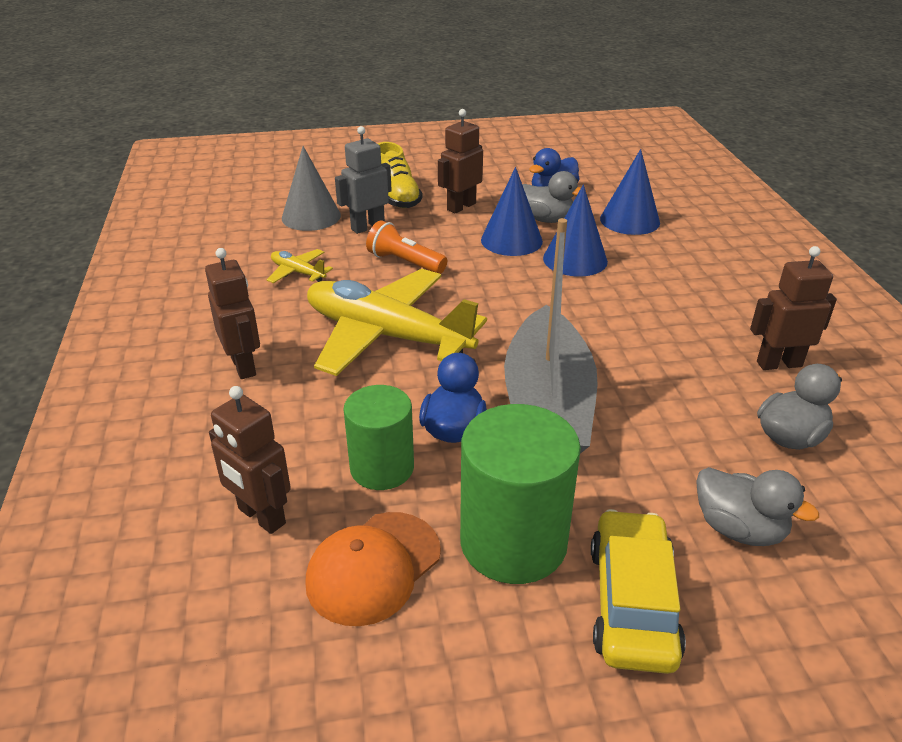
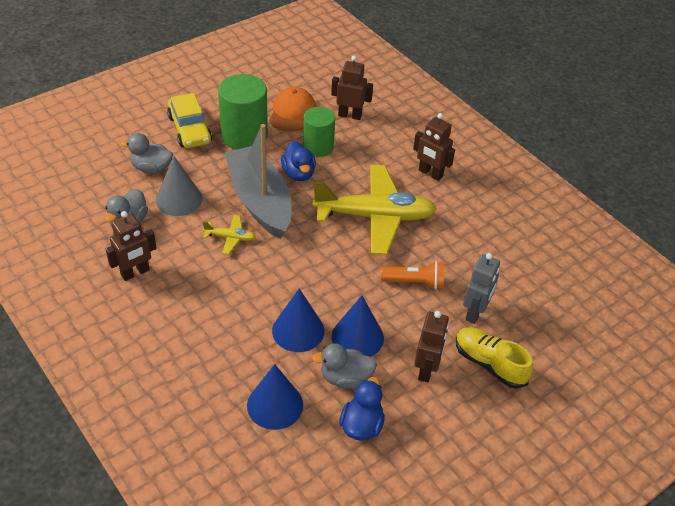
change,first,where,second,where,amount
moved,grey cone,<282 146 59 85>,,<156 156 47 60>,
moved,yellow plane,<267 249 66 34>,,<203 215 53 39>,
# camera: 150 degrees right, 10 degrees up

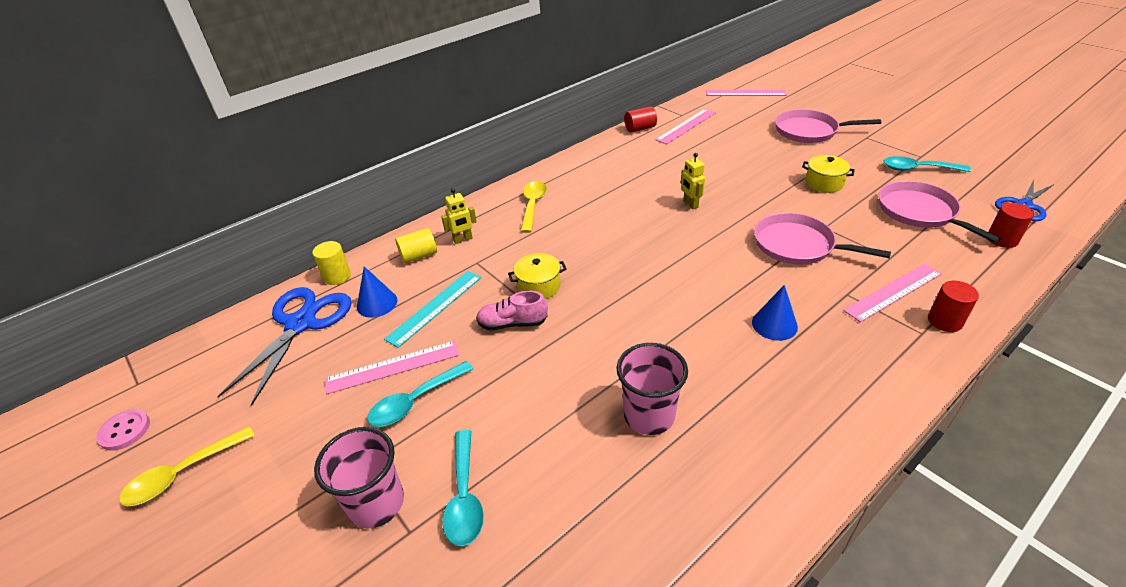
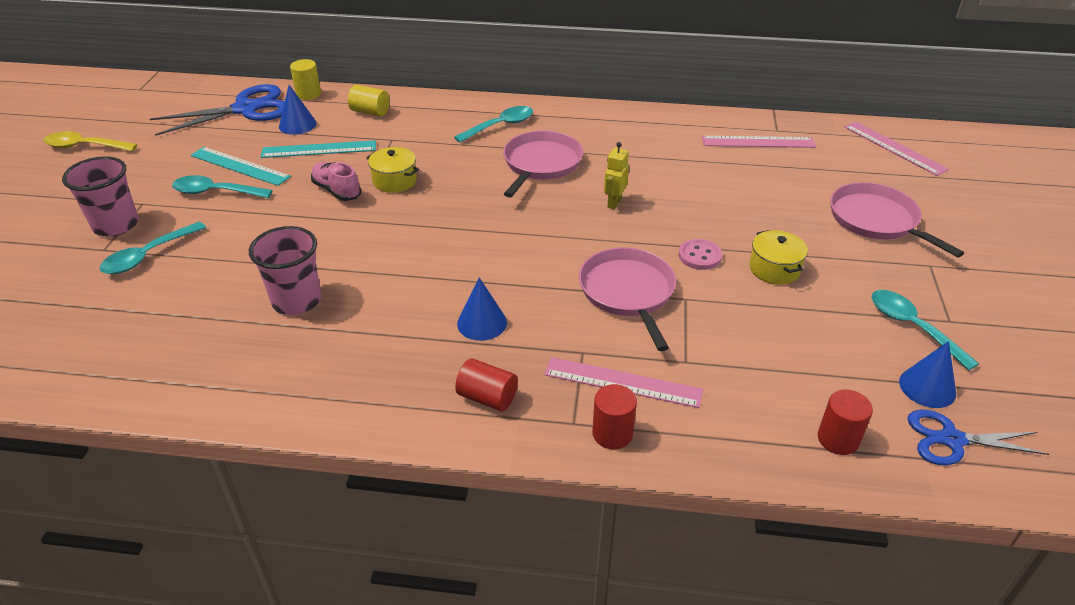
change,first,where,second,where,amount
recoloured,pink ruler,<325 341 134 53>,turquoise ruler,<191 147 100 39>,
recoloured,yellow spoon,<521 181 26 52>,turquoise spoon,<454 106 79 37>,
moved,red cylinder,<624 106 33 26>,,<455 358 63 53>,
moved,pink pan,<879 181 122 62>,,<503 131 80 67>,
moved,pink button,<96 409 54 42>,,<678 239 44 31>,
added,,,blue cone,<899 341 57 67>,
removed,yellow robot,<441 188 36 56>,,,
# camera: 45 degrees right, 0 degrees up

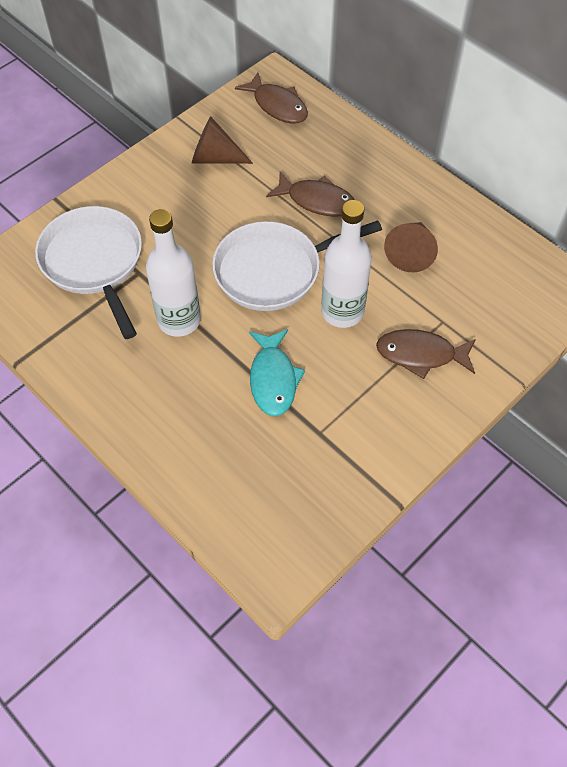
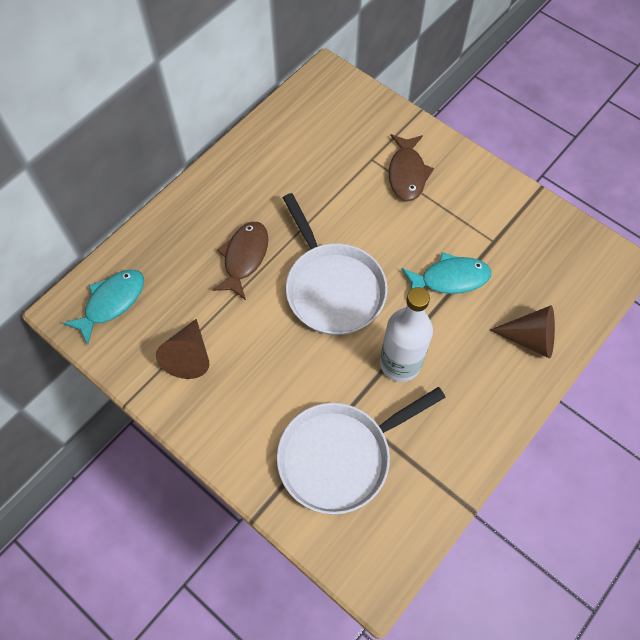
change,first,where,second,where,amount
recoloured,brown fish,<235 72 73 52>,turquoise fish,<63 270 81 75>,
moved,brown cone,<384 222 54 50>,,<490 305 65 53>,
removed,white bottle,<321 200 51 128>,,,
# camera: 95 degrees left, 5 degrees up

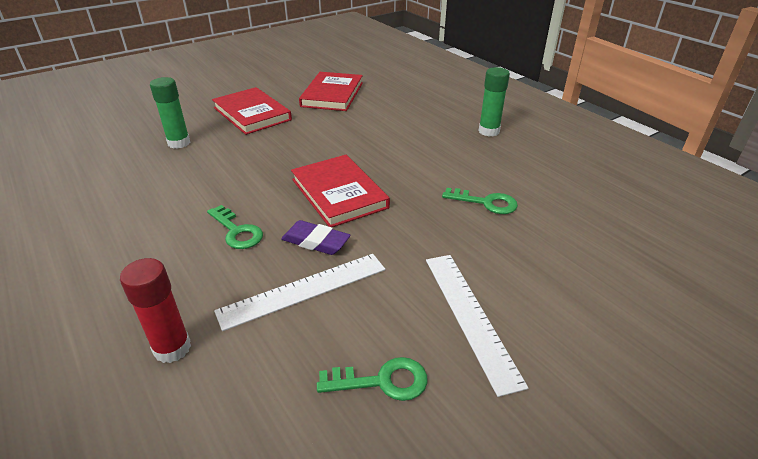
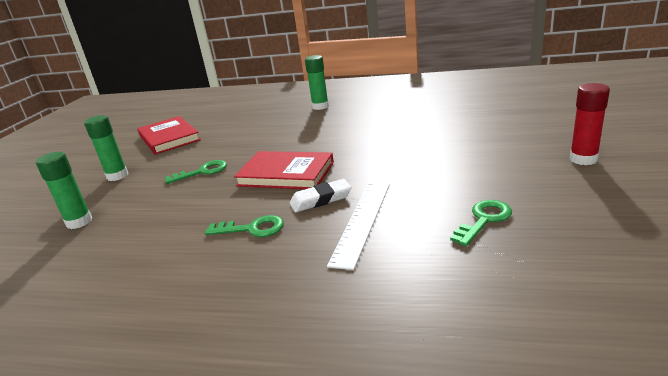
change,first,where,second,where,amount
replaced,red book,<212 87 80 48>,green glue stick,<84 115 44 66>,
moved,green key,<442 188 76 26>,,<165 160 62 24>,
recoloured,purple eraser,<281 220 70 35>,white eraser,<290 179 62 33>,
moved,red glue stick,<120 258 71 105>,,<570 83 40 82>,
removed,white ruler,<426 255 103 142>,,,
# camera: 40 degrees left, 10 degrees down

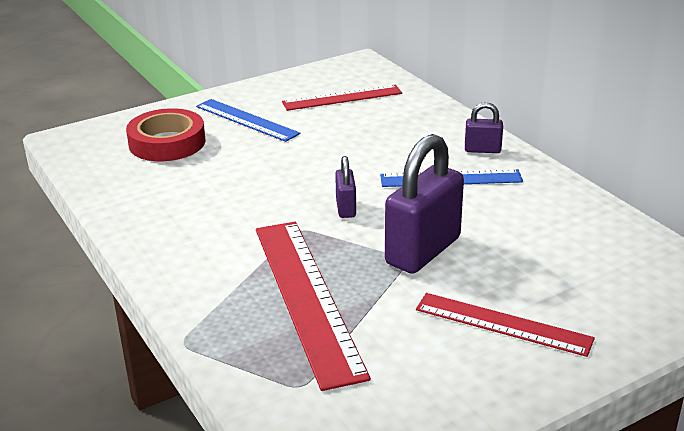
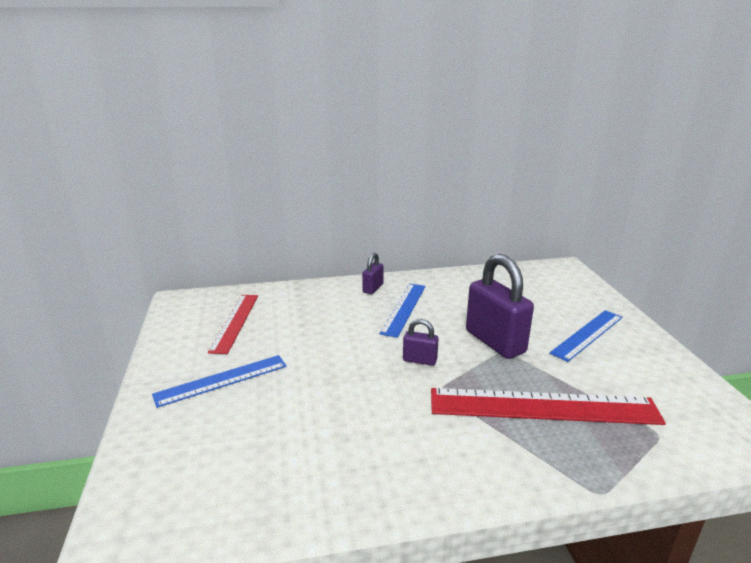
change,first,where,second,where,amount
recoloured,red ruler,<416 293 179 64>,blue ruler,<550 310 73 52>,
removed,red tape,<126 108 79 53>,,,
# camera: 70 degrees left, 5 degrees down

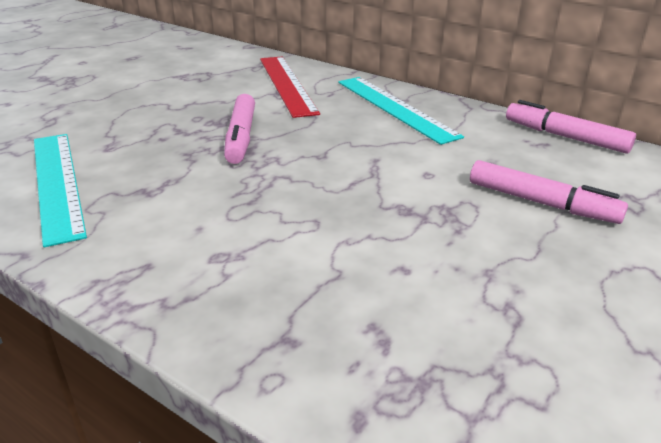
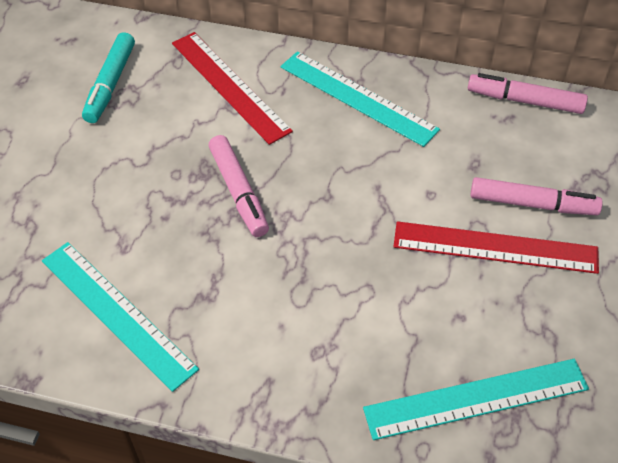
change,first,where,second,where,amount
added,,,turquoise marker,<82 32 53 91>,
added,,,turquoise ruler,<363 359 226 81>,
added,,,red ruler,<393 221 206 53>,
# camera: 20 degrees left, 20 degrees up

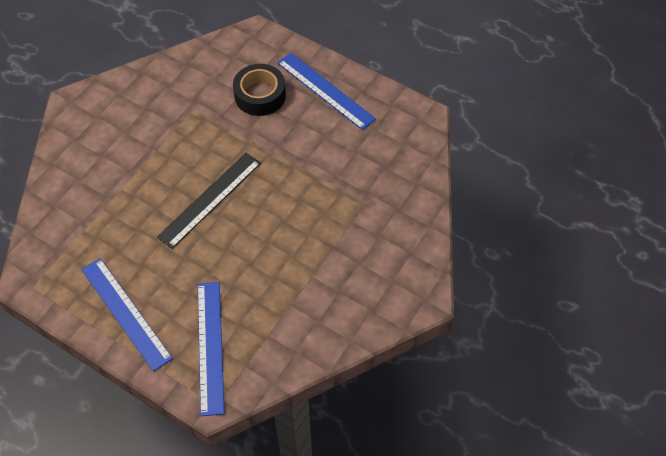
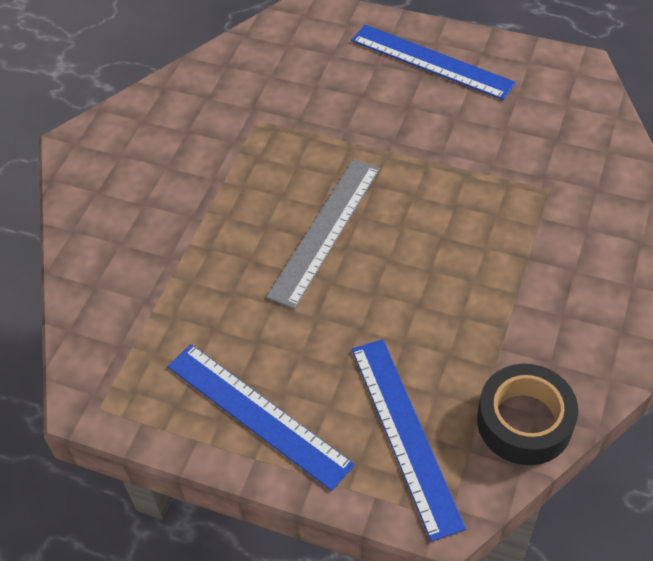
change,first,where,second,where,amount
recoloured,black ruler,<157 153 104 96>,grey ruler,<266 159 114 150>,
moved,black tape,<233 64 53 52>,,<477 364 101 101>,
# camera: 10 degrees left, 5 degrees down

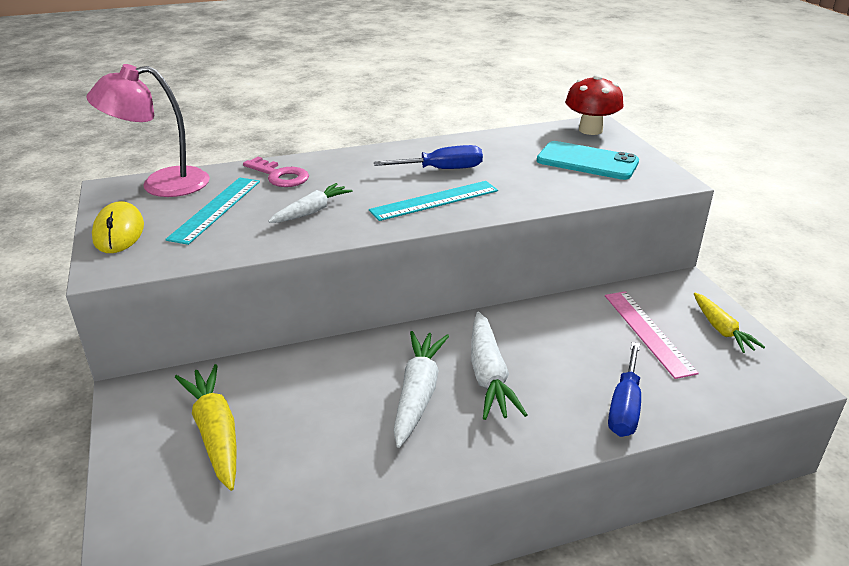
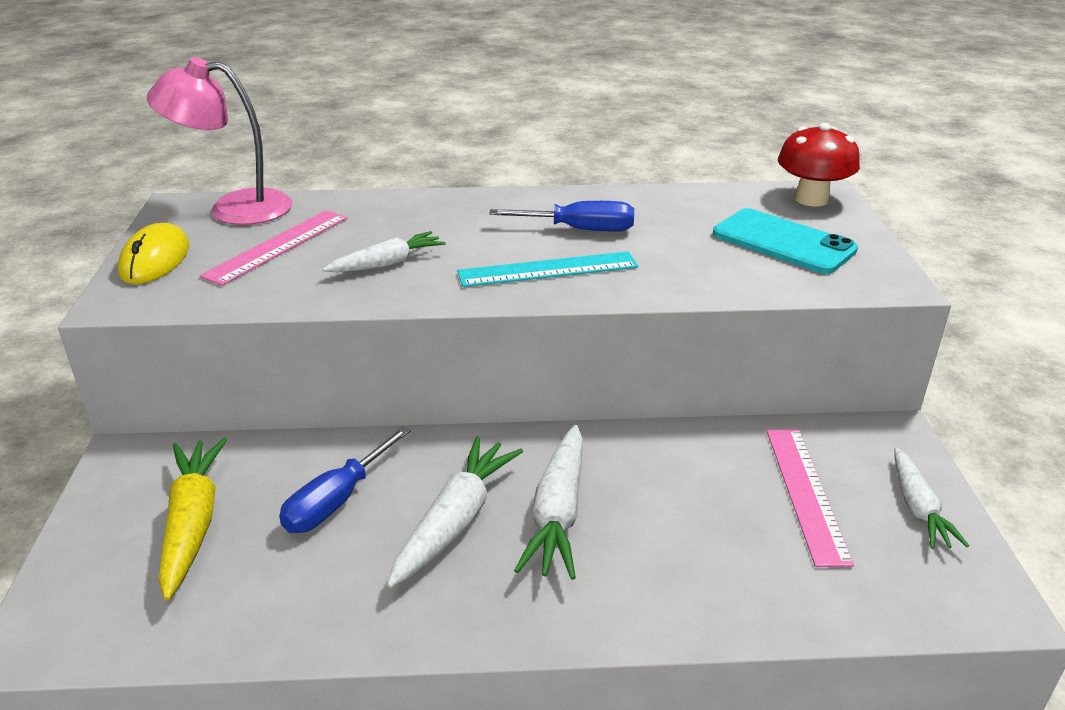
change,first,where,second,where,amount
recoloured,turquoise ruler,<165 177 95 68>,pink ruler,<199 210 148 76>,
moved,blue screwdriver,<608 342 33 95>,,<279 426 132 107>,
recoloured,yellow carrot,<694 293 71 60>,white carrot,<894 448 75 101>,
removed,pink key,<243 157 66 30>,,,
# camera: 15 degrees right, 0 degrees up

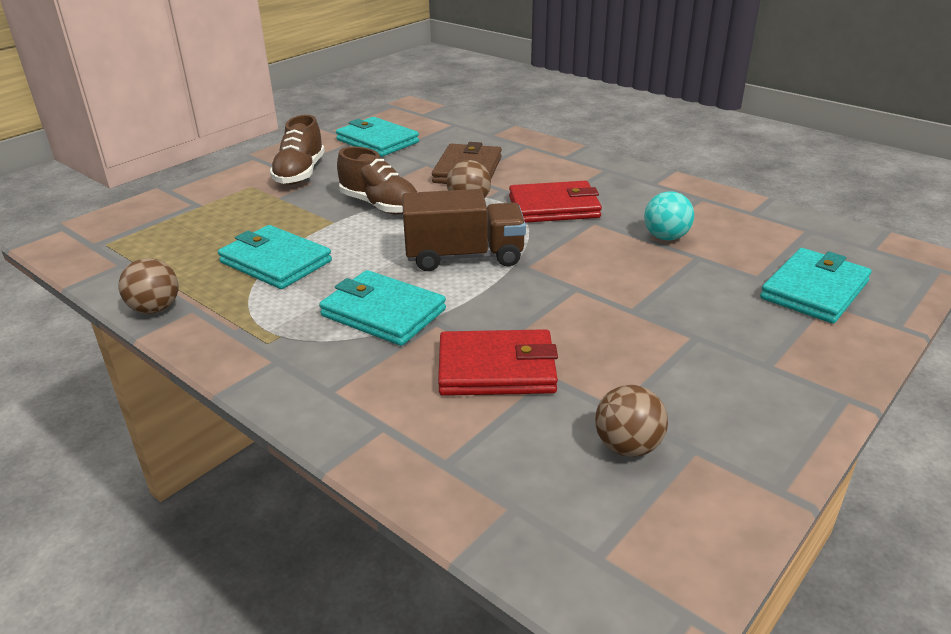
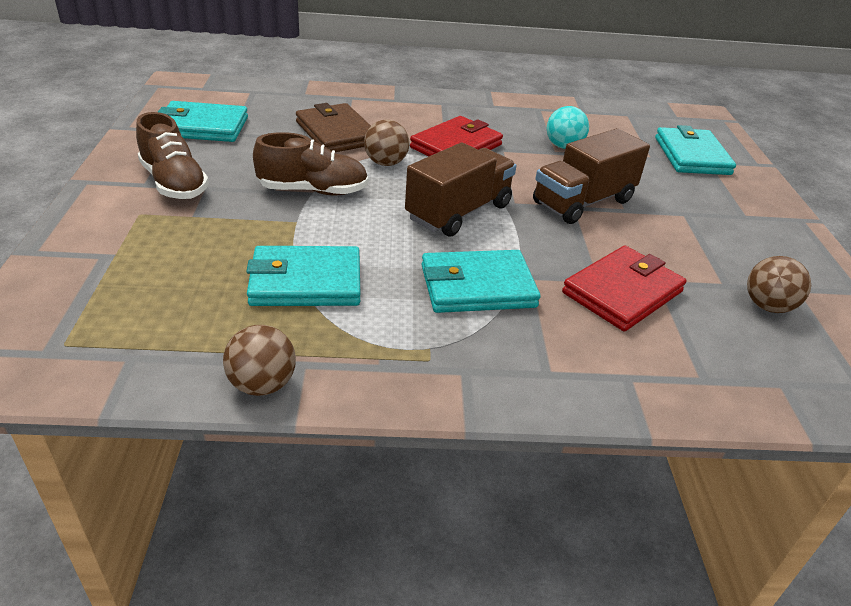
change,first,where,second,where,amount
added,,,brown truck,<533 128 117 96>,
# camera: 45 degrees left, 5 degrees up

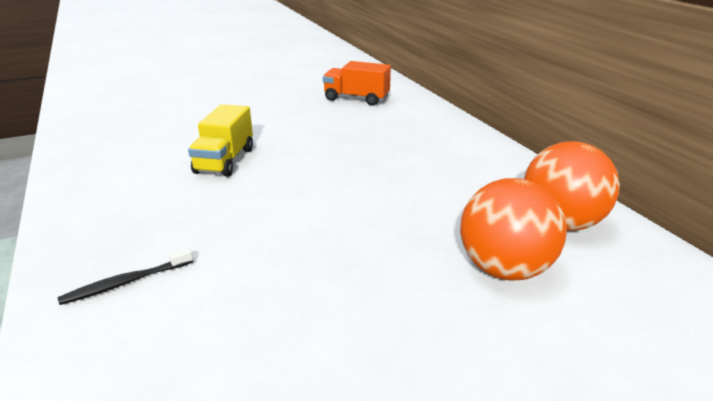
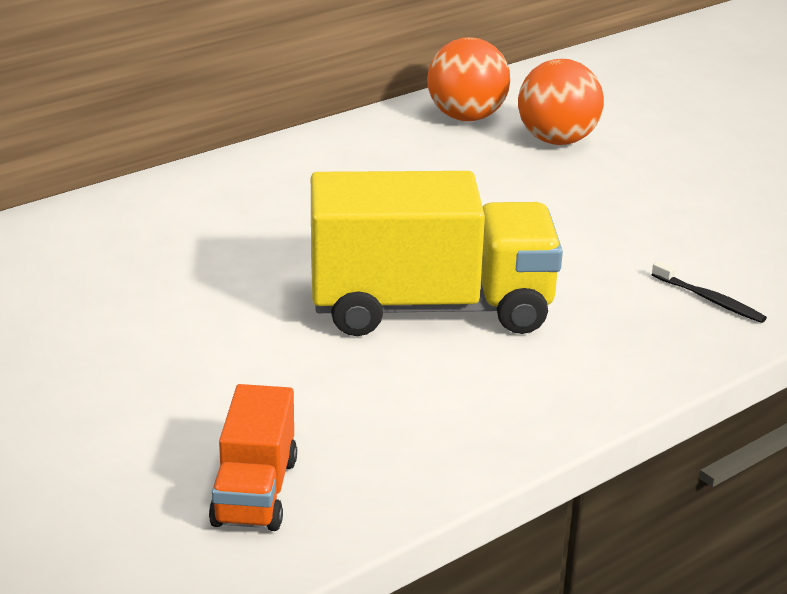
change,first,where,second,where,amount
moved,orange truck,<323 61 68 45>,,<209 384 88 147>,
resized,yellow truck,<188 104 65 73>,,<311 171 252 165>,x1.97
# camera: 105 degrees left, 0 degrees up

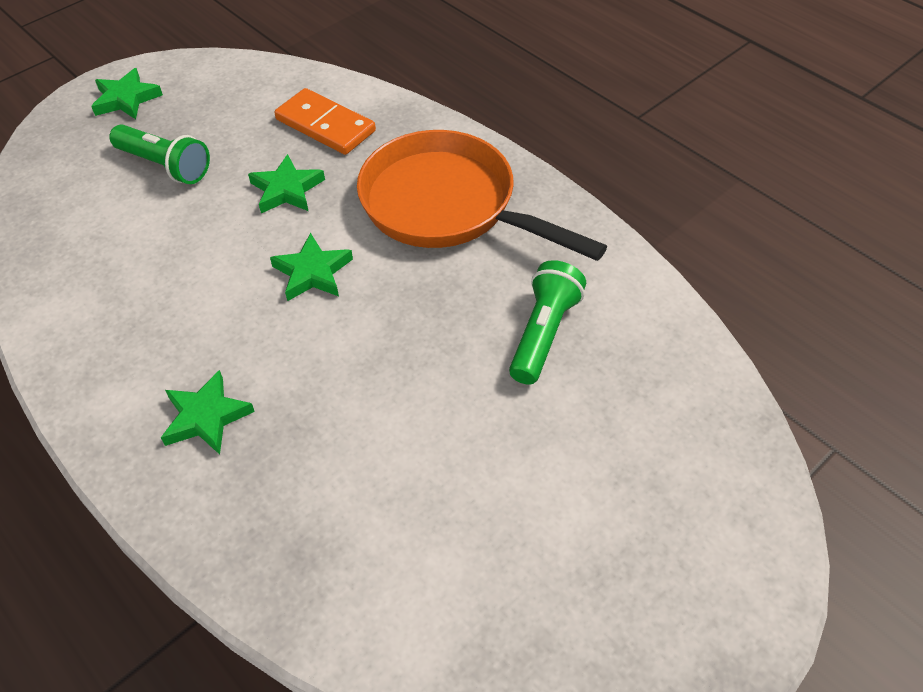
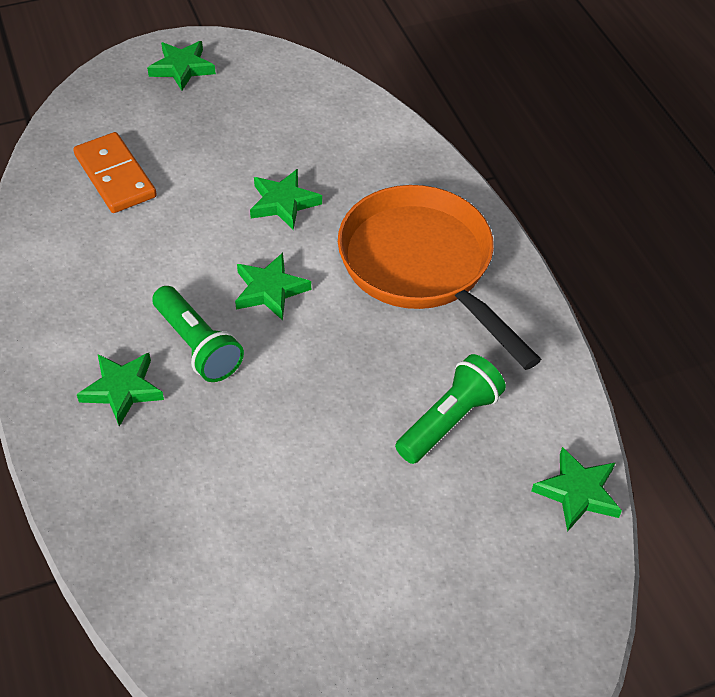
change,first,where,second,where,amount
moved,orange domino,<274 88 102 67>,,<73 132 84 81>,
moved,green flashlight,<109 124 101 60>,,<152 286 92 96>,
added,,,green star,<532 447 90 85>,
# camera: 20 degrees right, 0 degrees up

